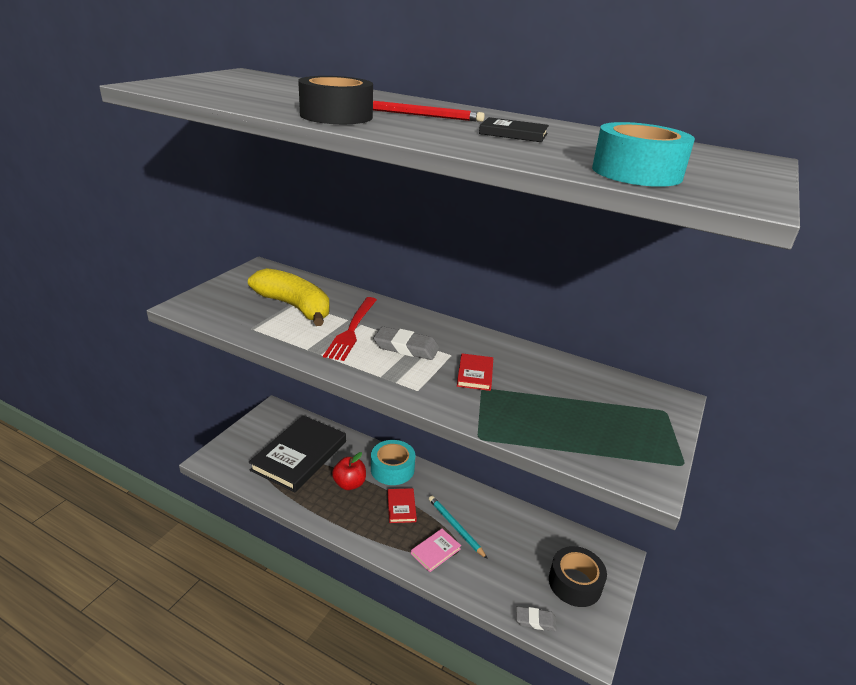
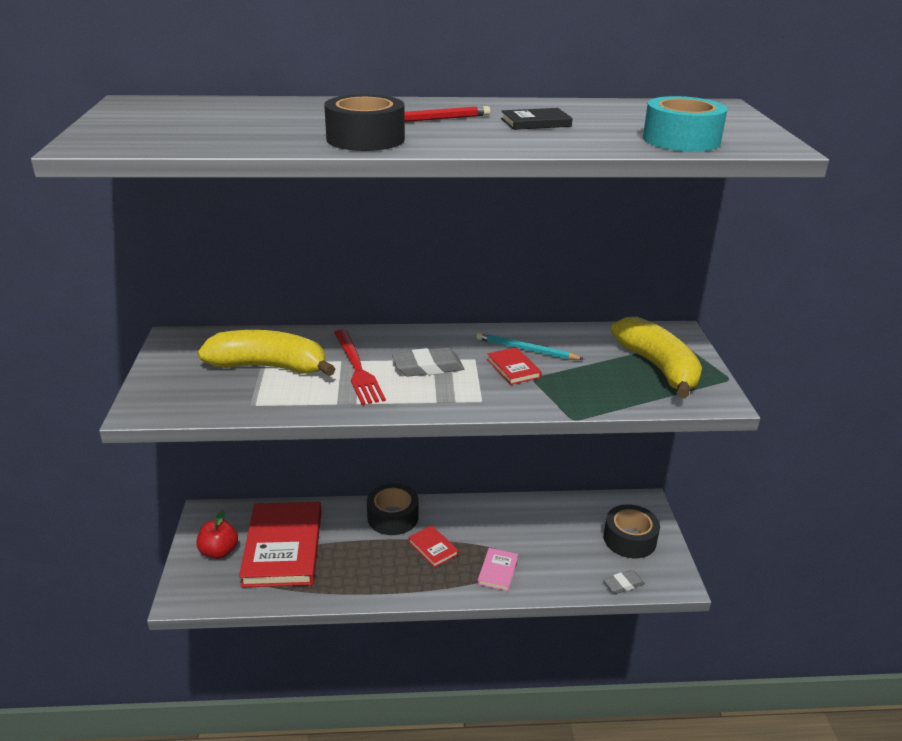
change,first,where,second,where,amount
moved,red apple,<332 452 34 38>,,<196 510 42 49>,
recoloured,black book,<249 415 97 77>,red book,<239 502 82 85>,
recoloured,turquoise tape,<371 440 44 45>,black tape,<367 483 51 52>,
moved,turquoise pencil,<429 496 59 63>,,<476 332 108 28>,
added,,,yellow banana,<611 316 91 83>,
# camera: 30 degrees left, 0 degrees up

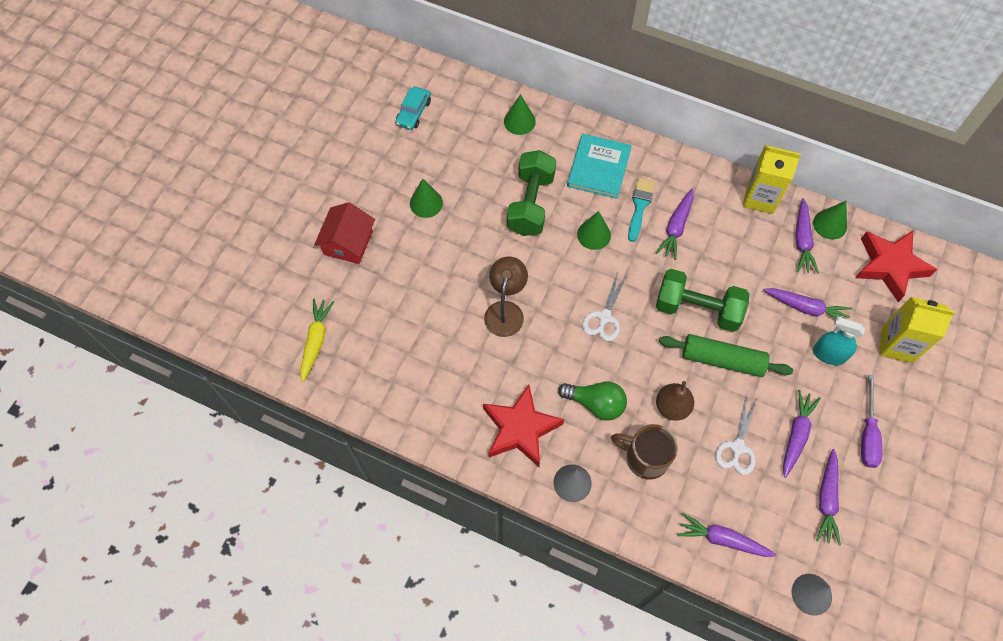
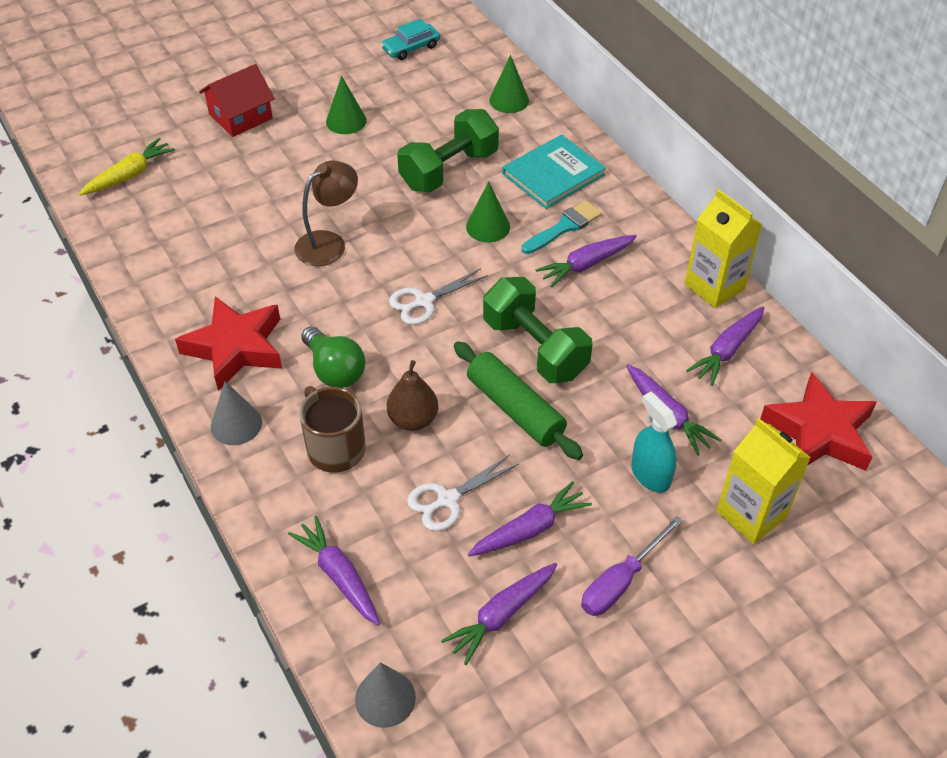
change,first,where,second,where,amount
removed,green cone,<813 201 34 39>,,,
# camera: 35 degrees right, 15 degrees down

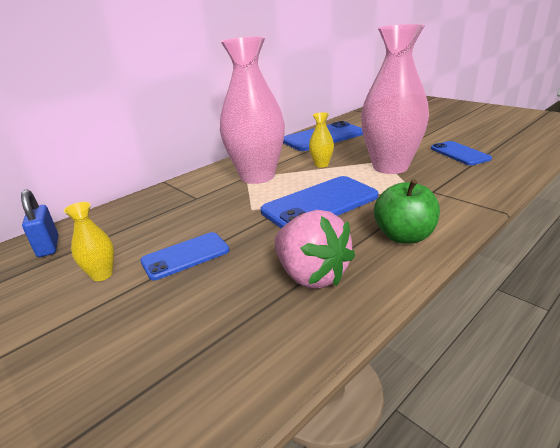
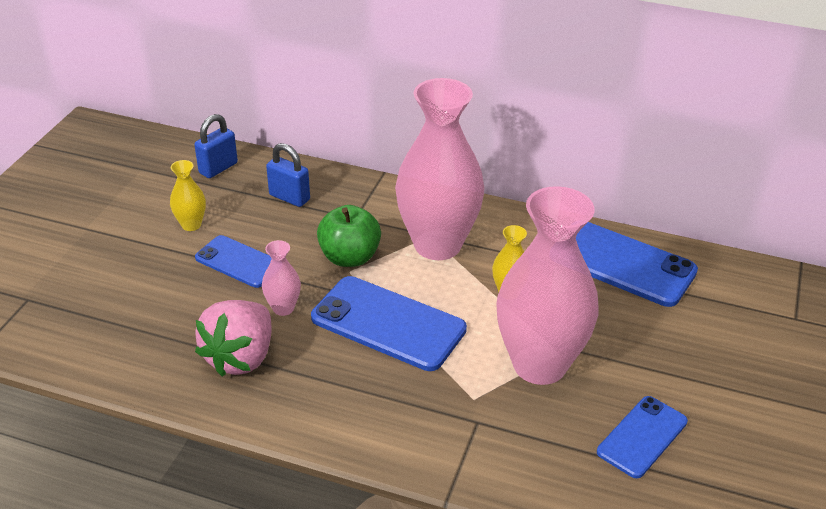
change,first,where,second,where,amount
added,,,pink vase,<262 240 39 76>,
added,,,blue padlock,<266 143 44 64>,
moved,green apple,<374 179 66 65>,,<317 205 64 62>,
# camera: 60 degrees right, 10 degrees up

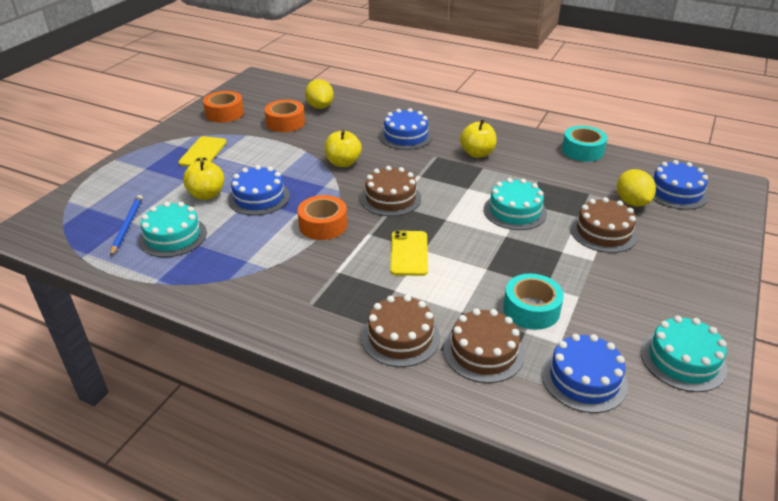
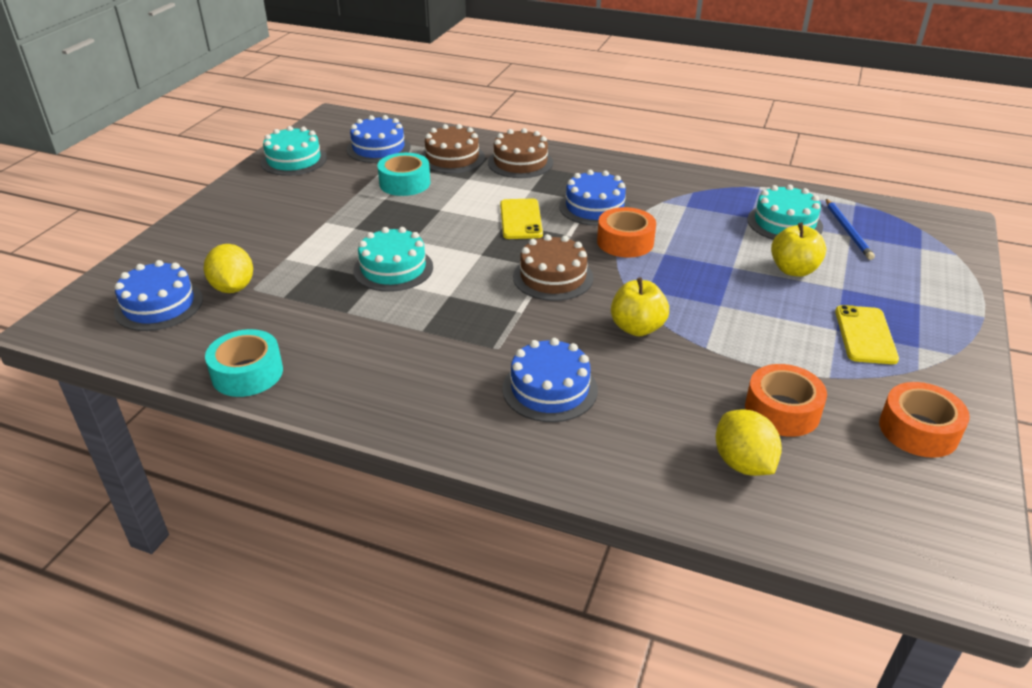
change,first,where,second,where,amount
moved,blue cake,<228 165 62 51>,,<559 170 72 56>,
removed,yellow apple,<460 120 36 38>,,,
removed,brown cake,<570 197 68 56>,,,
# camera: 175 degrees right, 0 degrees up

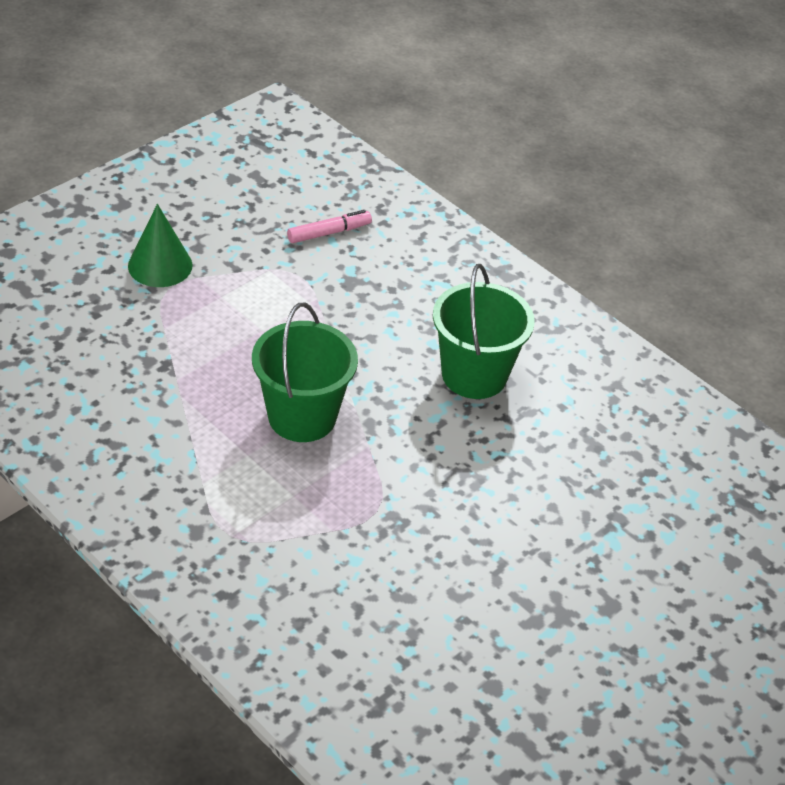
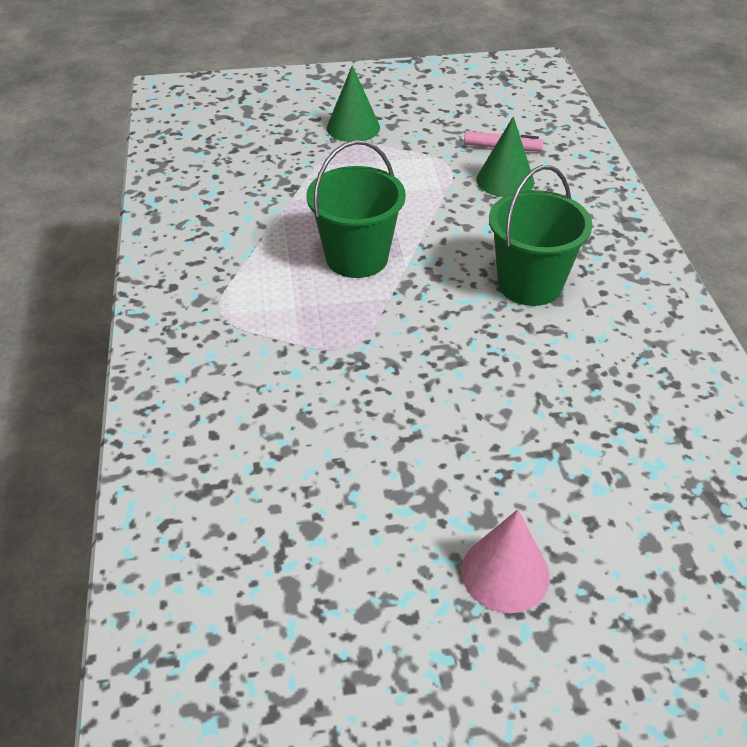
change,first,where,second,where,amount
added,,,pink cone,<461 509 89 104>,
added,,,green cone,<476 116 58 81>,
# camera: 40 degrees right, 0 degrees up

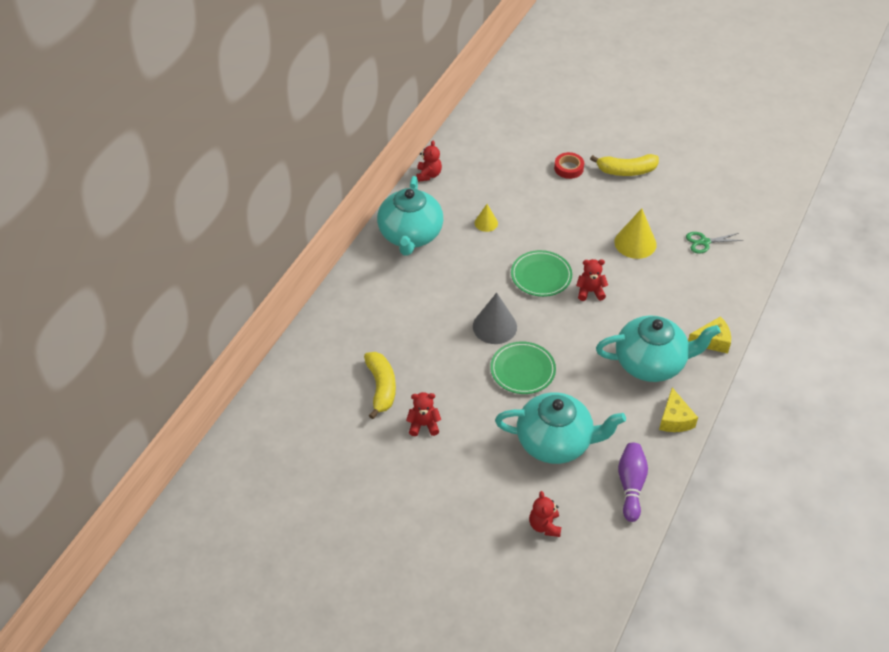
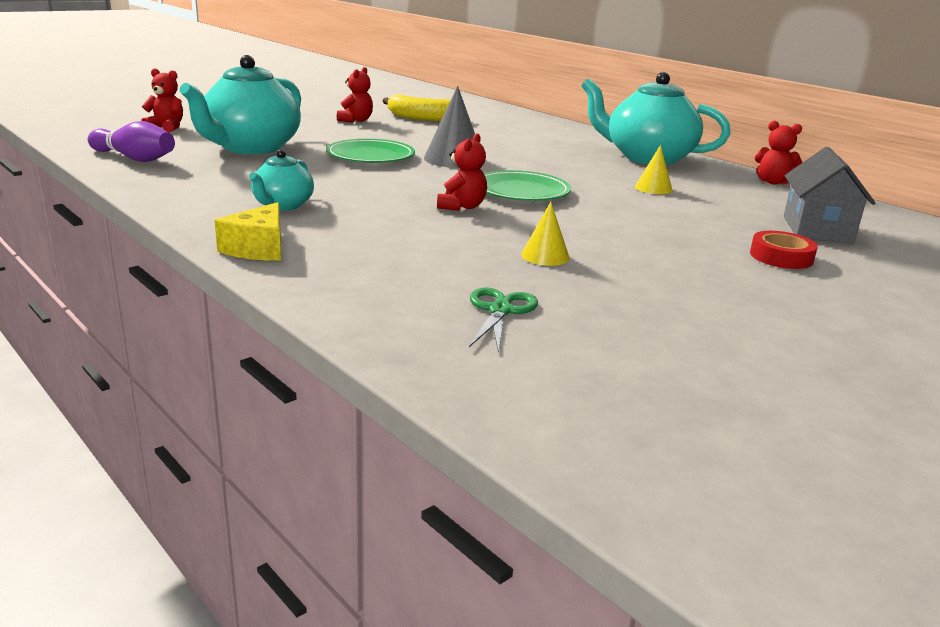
change,first,where,second,where,amount
resized,turquoise teapot,<596 315 125 67>,,<249 149 65 62>,x0.51
resized,yellow cone,<614 208 42 51>,,<521 202 49 64>,x0.57
added,,,grey house,<784 147 91 97>,
removed,yellow banana,<590 154 69 22>,,,
removed,yellow cheese,<659 387 39 45>,,,
# camera: 110 degrees right, 25 degrees down

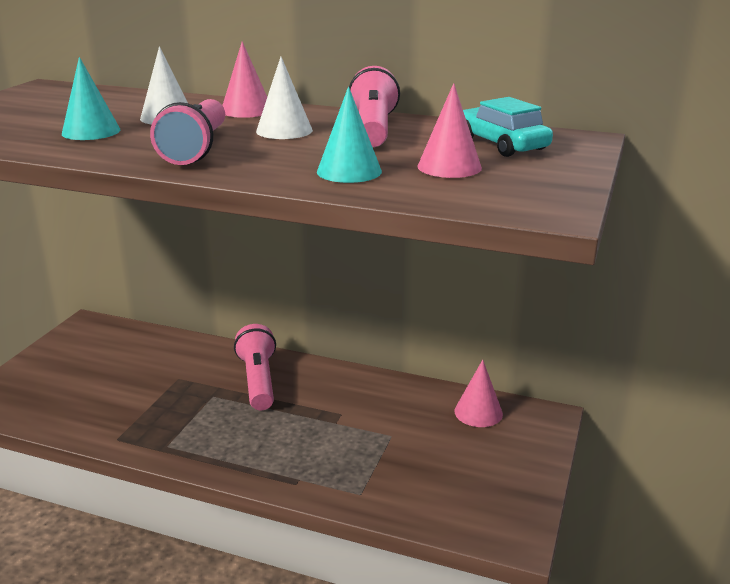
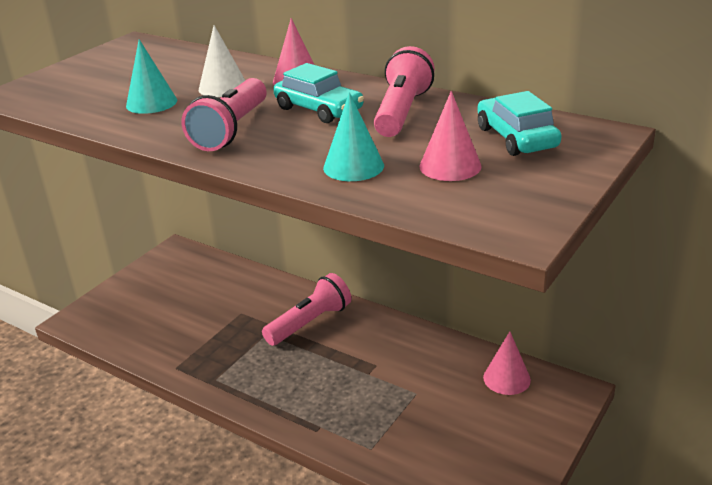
change,first,where,second,where,amount
turned,pink flashlight,<234 324 42 86>,,<262 273 89 73>,45 degrees clockwise
replaced,white cone,<256 57 57 82>,turquoise car,<273 63 91 60>,
# camera: 15 degrees right, 5 degrees up

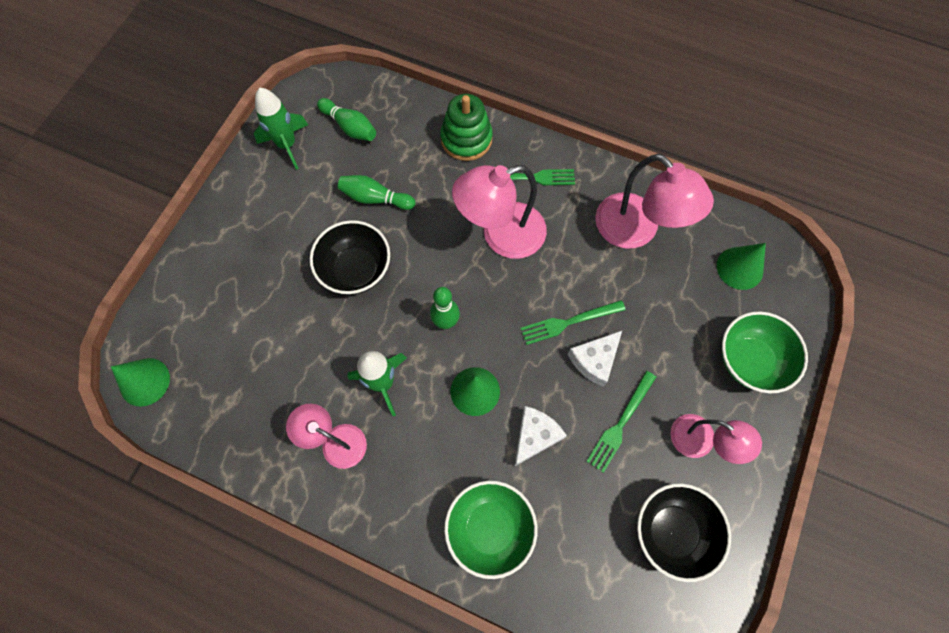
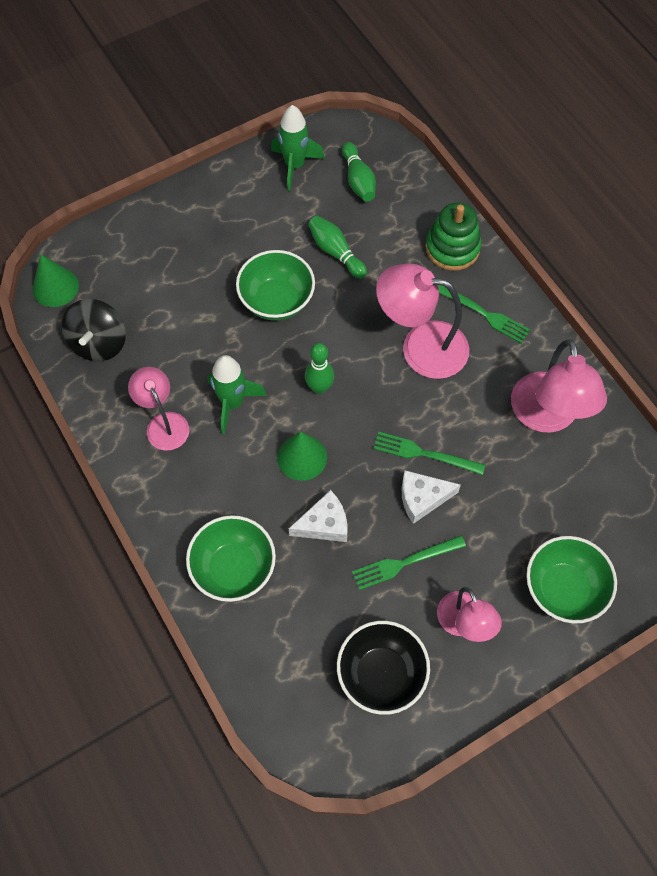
change,first,where,second,where,amount
added,,,black spinning top,<61 299 65 62>,
recoloured,black bowl,<310 220 80 75>,green bowl,<236 250 79 71>,
removed,green cone,<717 243 49 47>,,,
# camera: 35 degrees right, 5 degrees down

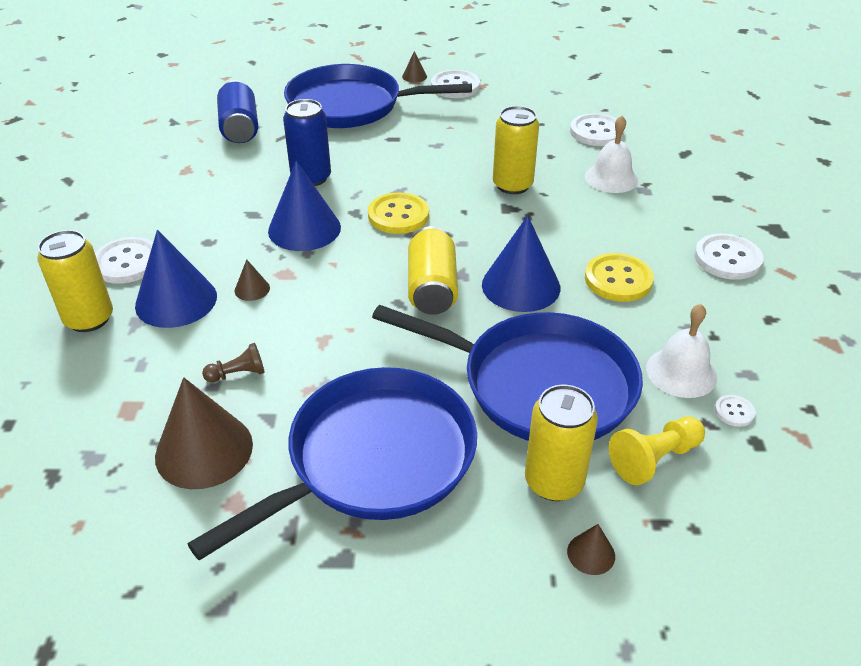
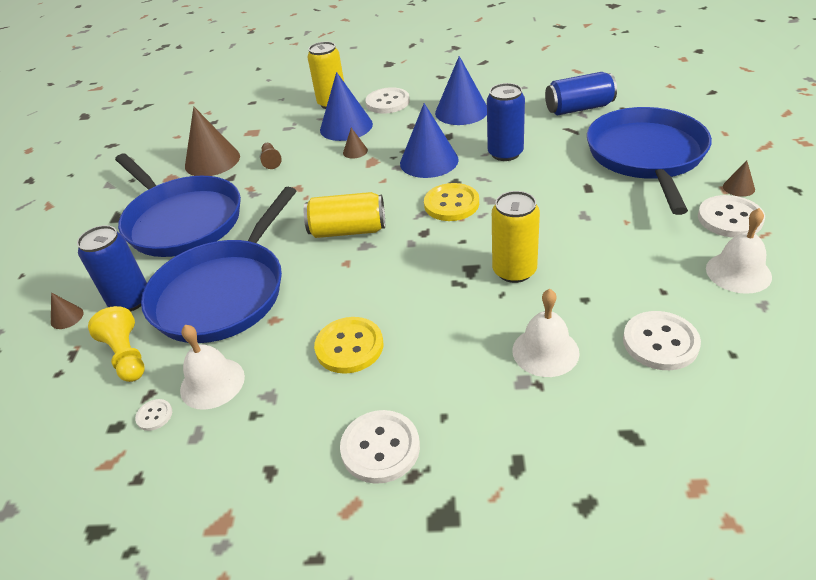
change,first,where,second,where,amount
recoloured,yellow can,<525 385 73 116>,blue can,<77 225 70 87>,
moved,blue cone,<482 215 78 97>,,<435 56 52 69>,
added,,,white bell,<706 208 66 86>,
# camera: 95 degrees right, 0 degrees up

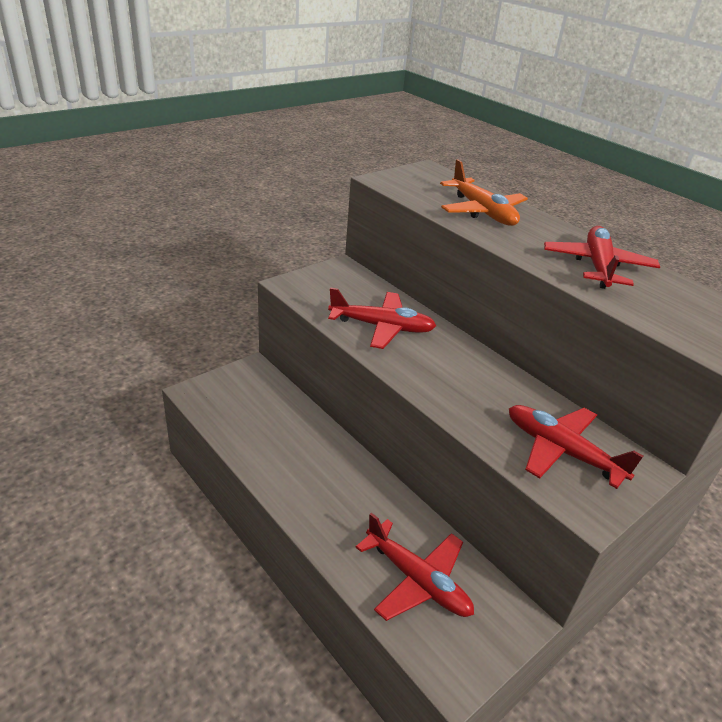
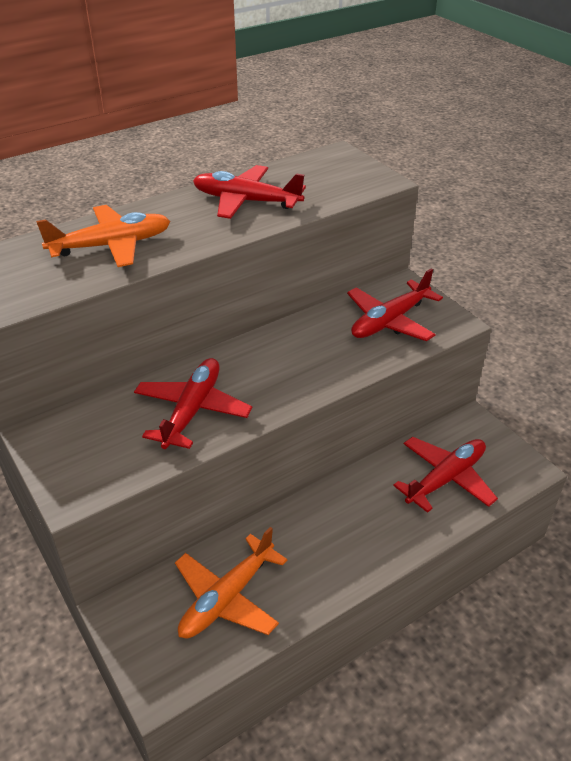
change,first,where,second,where,amount
added,,,orange plane,<175 527 112 111>,
# camera: 80 degrees left, 5 degrees up

